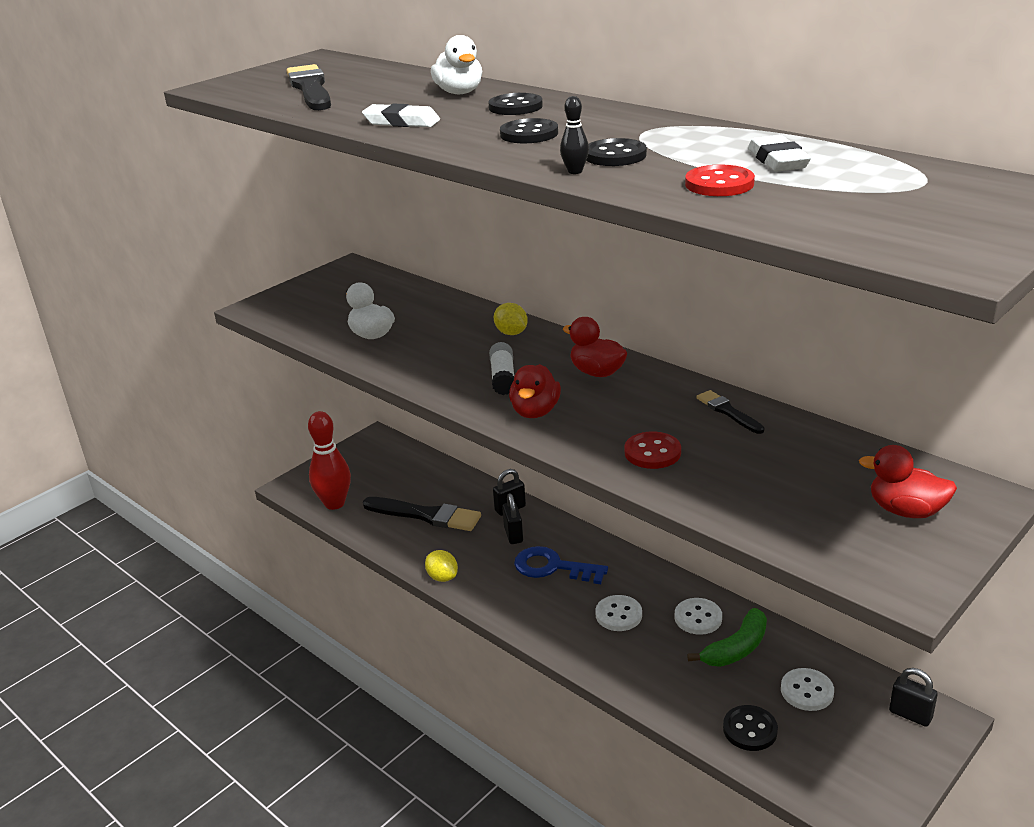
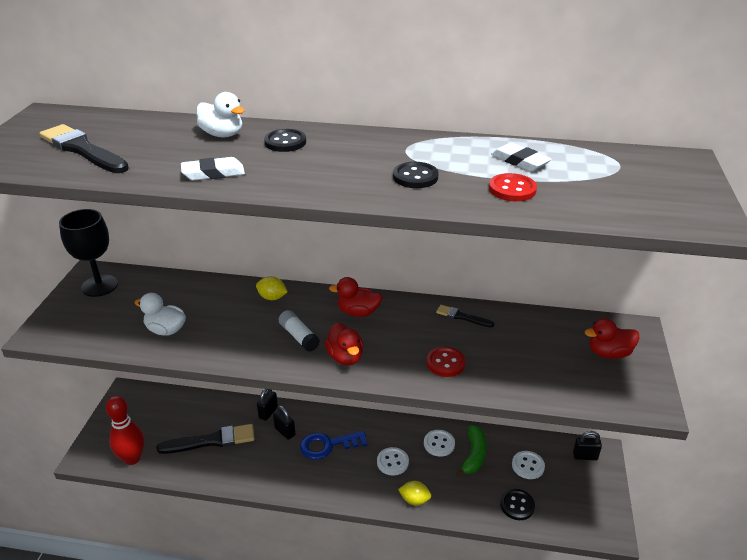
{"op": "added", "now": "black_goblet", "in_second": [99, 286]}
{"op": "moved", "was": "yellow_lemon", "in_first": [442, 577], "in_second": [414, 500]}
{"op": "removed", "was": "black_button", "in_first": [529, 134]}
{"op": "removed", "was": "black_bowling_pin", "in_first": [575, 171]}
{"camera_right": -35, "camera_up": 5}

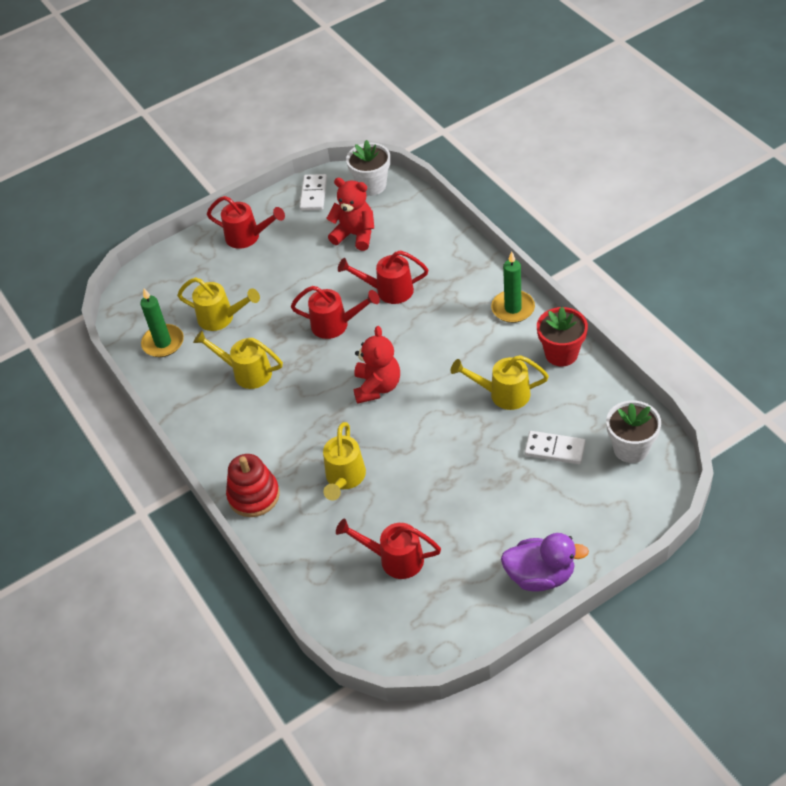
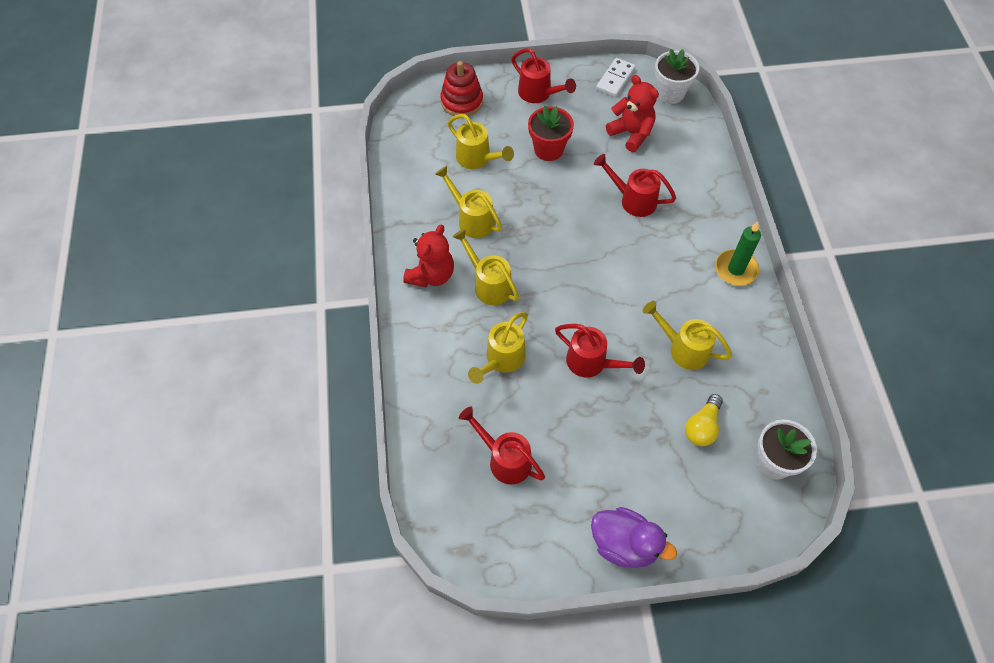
{"op": "moved", "was": "red_teddy_bear", "in_first": [377, 387], "in_second": [431, 275]}
{"op": "moved", "was": "red_stacking_toy", "in_first": [254, 495], "in_second": [462, 101]}
{"op": "added", "now": "yellow_watering_can", "in_second": [489, 284]}
{"op": "moved", "was": "red_flower_pot", "in_first": [561, 353], "in_second": [548, 149]}
{"op": "moved", "was": "red_watering_can", "in_first": [335, 325], "in_second": [591, 363]}
{"op": "replaced", "was": "white_domino", "now": "yellow_light_bulb", "in_first": [554, 449], "in_second": [702, 427]}
{"op": "removed", "was": "green_candle", "in_first": [163, 343]}
{"camera_right": 20, "camera_up": 10}

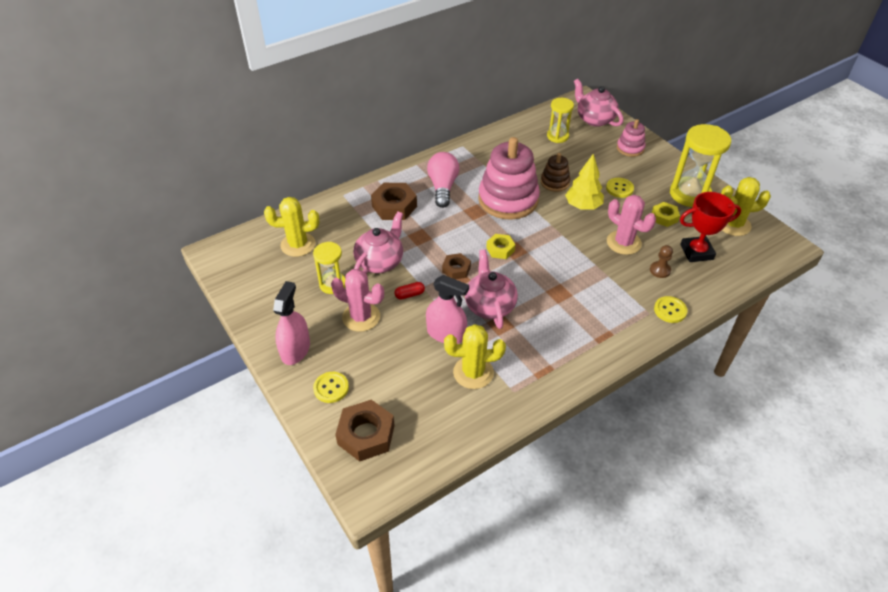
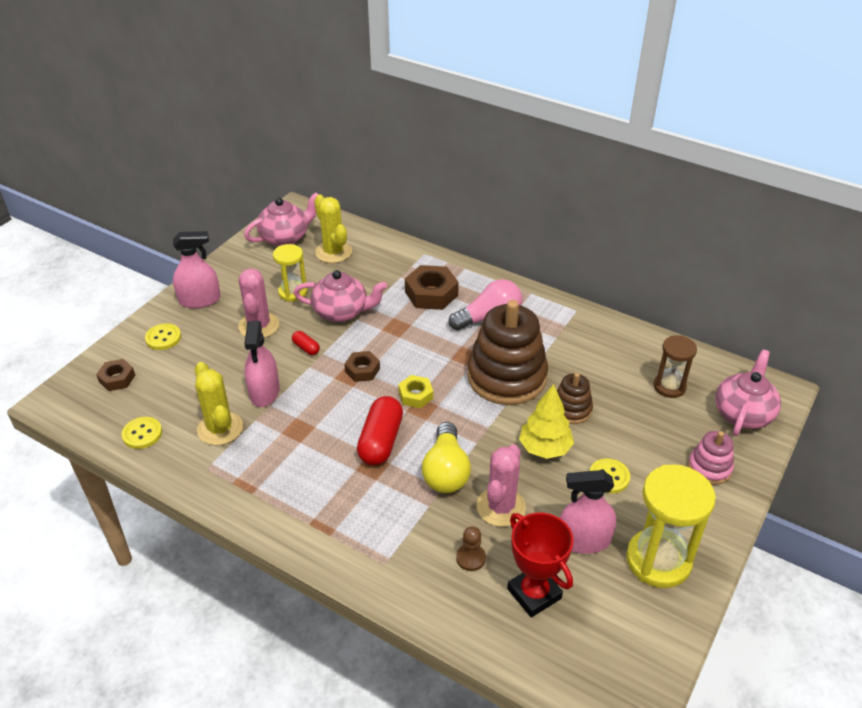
{"op": "resized", "was": "brown_nut", "in_first": [366, 435], "in_second": [117, 378], "ratio": 0.6}
{"op": "moved", "was": "yellow_button", "in_first": [670, 310], "in_second": [142, 434]}
{"op": "moved", "was": "pink_teapot", "in_first": [489, 305], "in_second": [285, 237]}
{"op": "added", "now": "red_capsule", "in_second": [380, 441]}
{"op": "added", "now": "yellow_light_bulb", "in_second": [446, 471]}
{"op": "recoloured", "was": "pink_stacking_toy", "now": "brown_stacking_toy", "in_first": [508, 199], "in_second": [506, 377]}
{"op": "replaced", "was": "yellow_nut", "now": "pink_spray_bottle", "in_first": [664, 217], "in_second": [583, 540]}
{"op": "recoloured", "was": "yellow_hourglass", "now": "brown_hourglass", "in_first": [557, 136], "in_second": [669, 387]}
{"op": "removed", "was": "yellow_cactus", "in_first": [733, 224]}
{"camera_right": 65, "camera_up": -5}

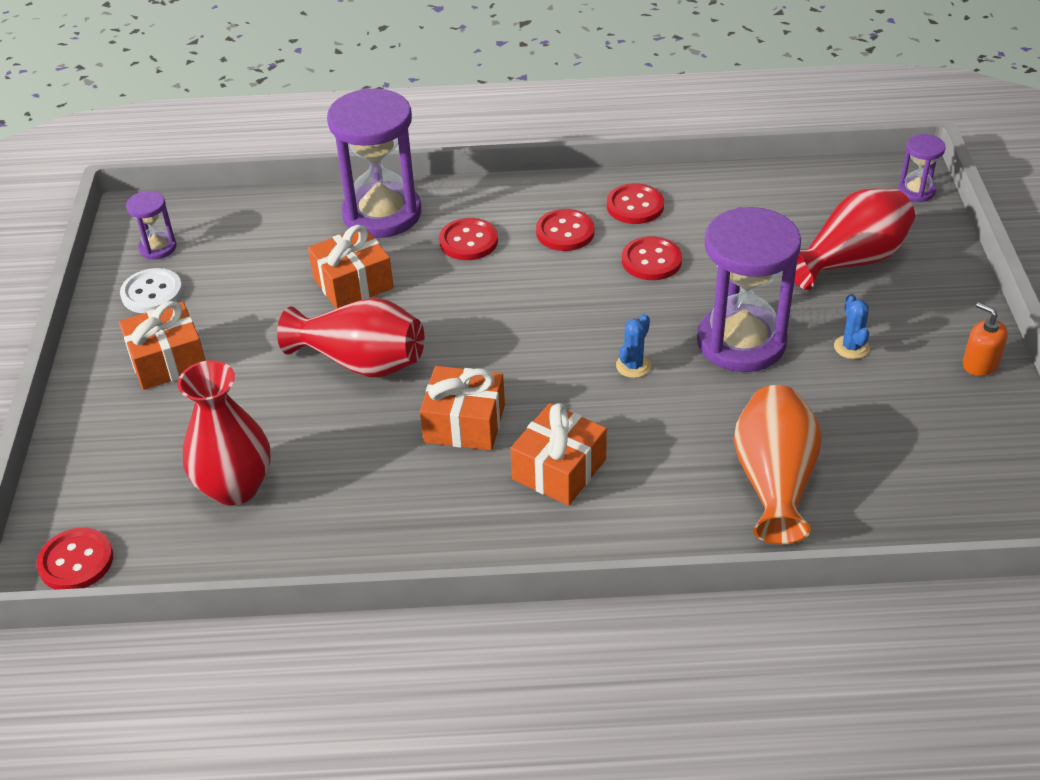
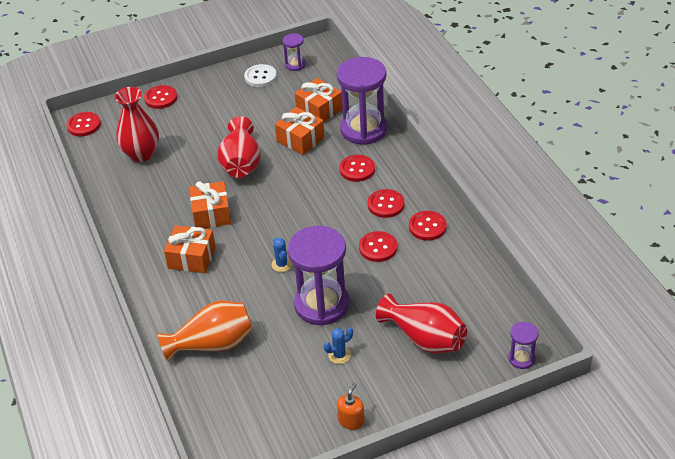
{"op": "added", "now": "red_button", "in_second": [161, 98]}
{"op": "turned", "was": "blue_cactus", "in_first": [633, 366], "in_second": [282, 264], "clockwise": 60}
{"op": "moved", "was": "orange_gift", "in_first": [168, 361], "in_second": [319, 110]}
{"camera_right": 70, "camera_up": 0}

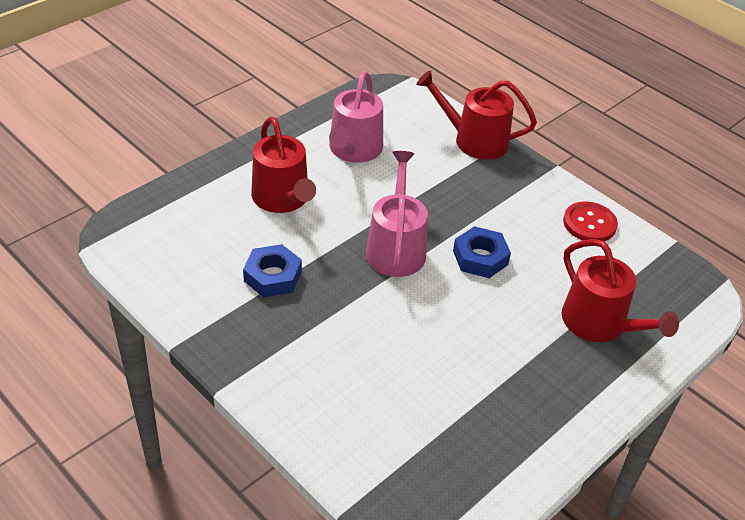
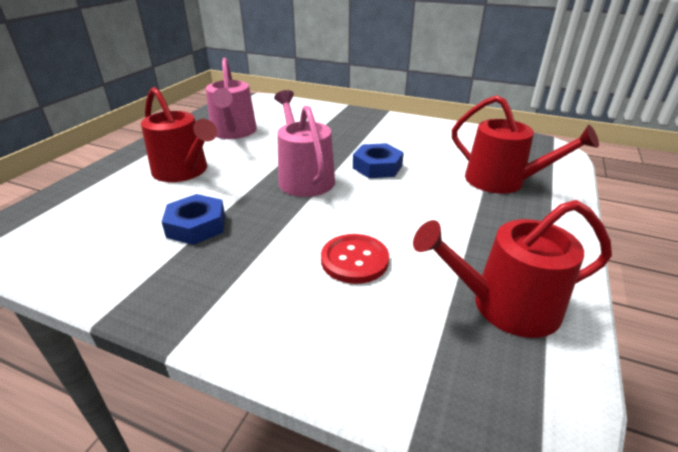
{"op": "moved", "was": "red_button", "in_first": [589, 223], "in_second": [354, 260]}
{"op": "moved", "was": "red_watering_can", "in_first": [474, 140], "in_second": [505, 306]}
{"camera_right": -20, "camera_up": -10}

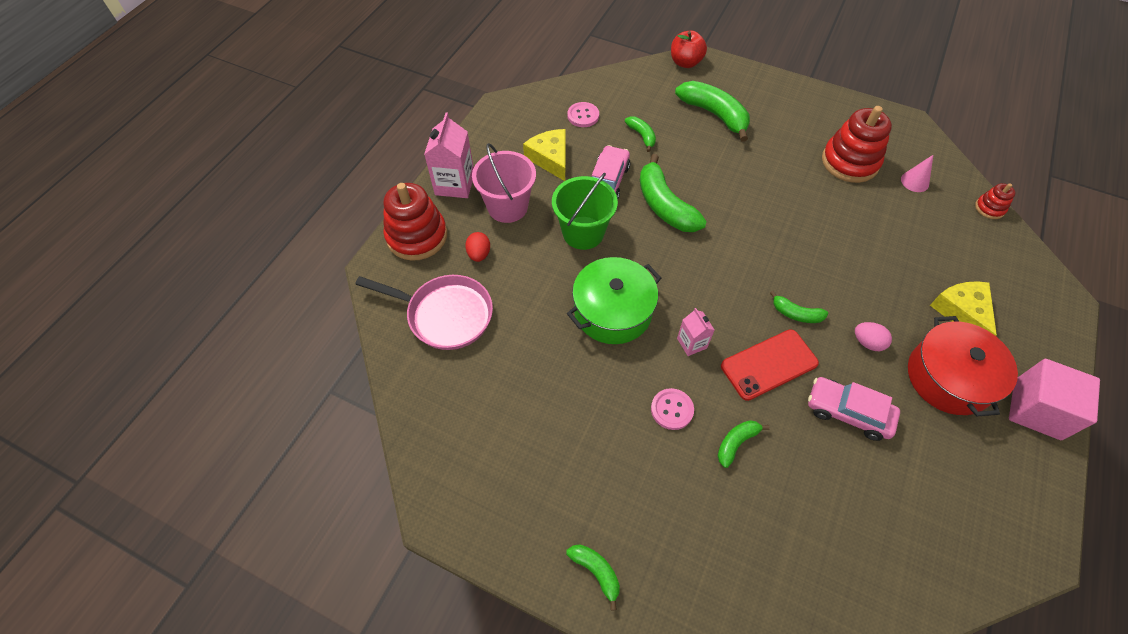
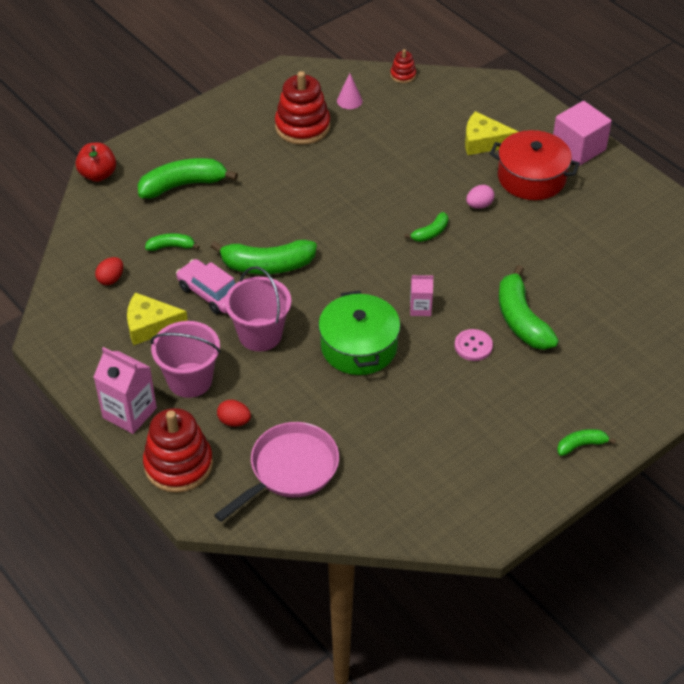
{"op": "replaced", "was": "pink_button", "now": "red_egg", "in_first": [583, 116], "in_second": [111, 279]}
{"op": "recoloured", "was": "green_bucket", "now": "pink_bucket", "in_first": [583, 233], "in_second": [260, 335]}
{"op": "resized", "was": "green_banana", "in_first": [736, 443], "in_second": [521, 320], "ratio": 1.94}
{"op": "removed", "was": "red_phone", "in_first": [769, 364]}
{"op": "removed", "was": "pink_car", "in_first": [848, 412]}
{"camera_right": -65, "camera_up": -10}

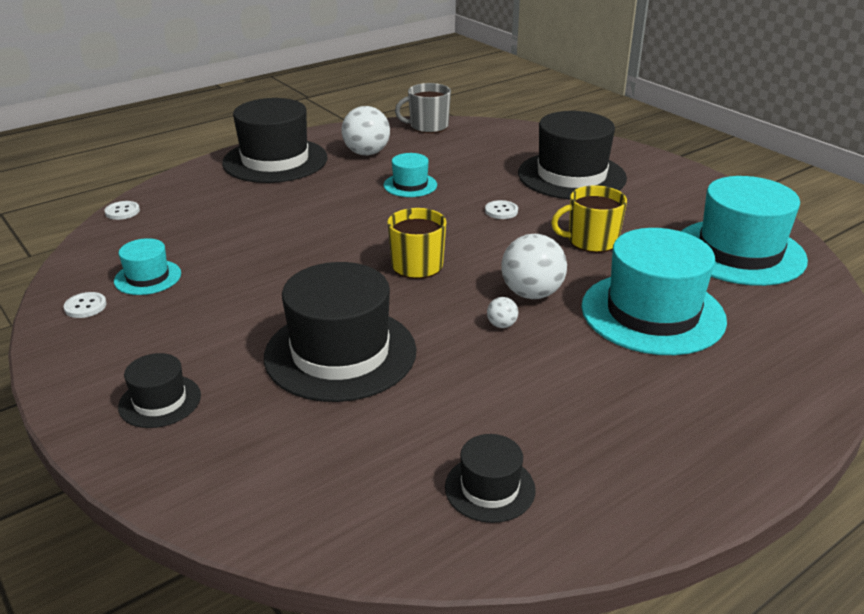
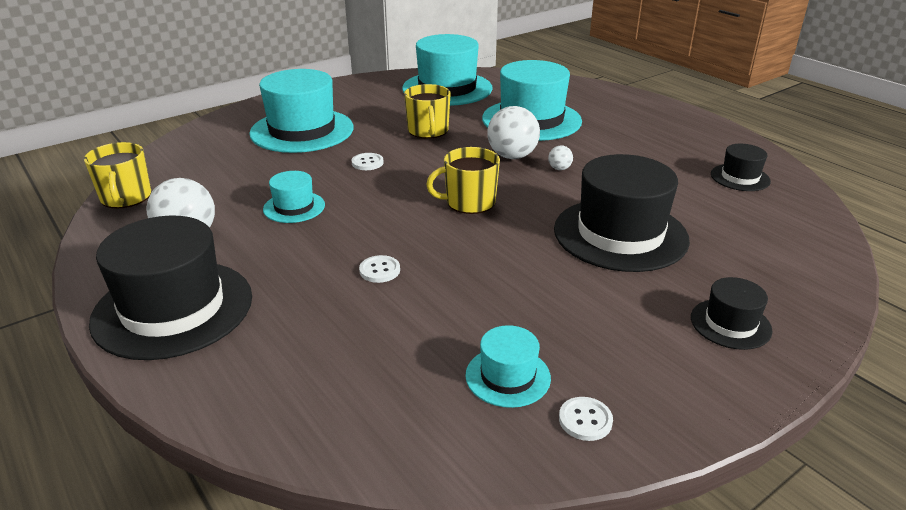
{"op": "recoloured", "was": "grey_mug", "now": "yellow_mug", "in_first": [428, 126], "in_second": [126, 198]}
{"op": "recoloured", "was": "black_hat", "now": "turquoise_hat", "in_first": [571, 176], "in_second": [302, 130]}
{"op": "moved", "was": "white_button", "in_first": [122, 211], "in_second": [379, 270]}
{"camera_right": -90, "camera_up": 0}

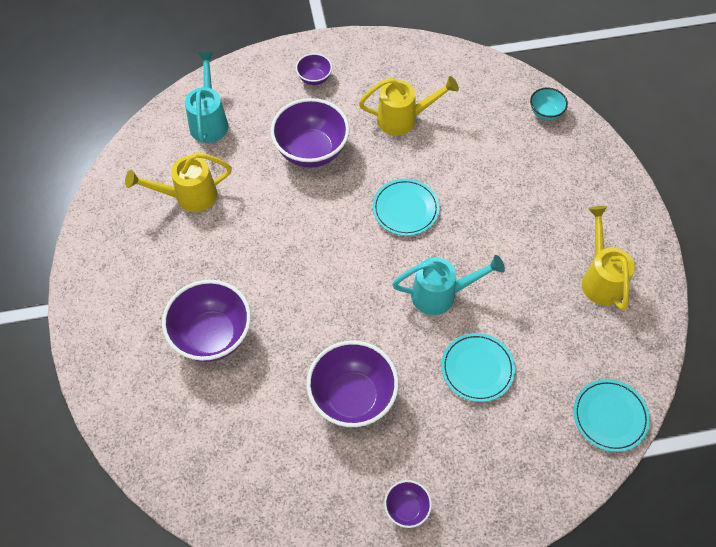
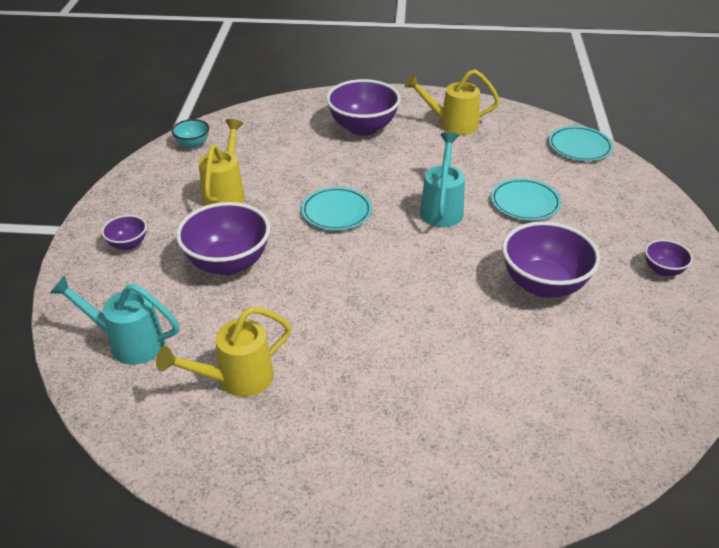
{"op": "turned", "was": "yellow_watering_can", "in_first": [188, 196], "in_second": [235, 379], "clockwise": 60}
{"op": "moved", "was": "turquoise_bowl", "in_first": [545, 113], "in_second": [193, 144]}
{"op": "moved", "was": "purple_bowl", "in_first": [212, 336], "in_second": [363, 128]}
{"camera_right": -75, "camera_up": -20}

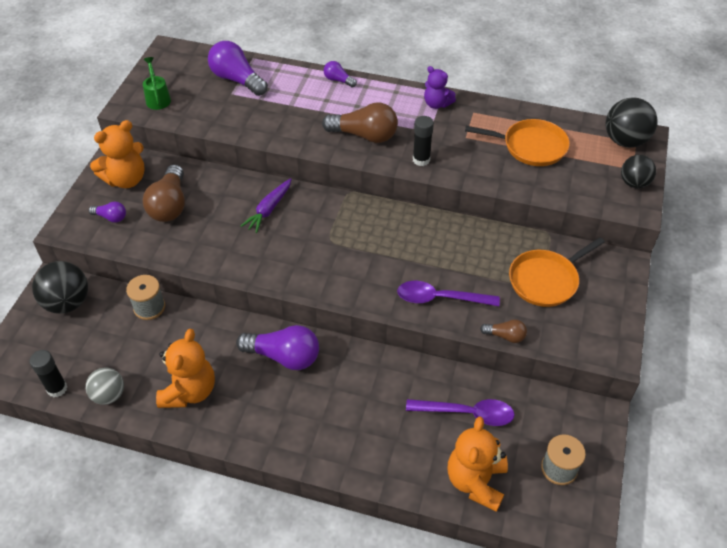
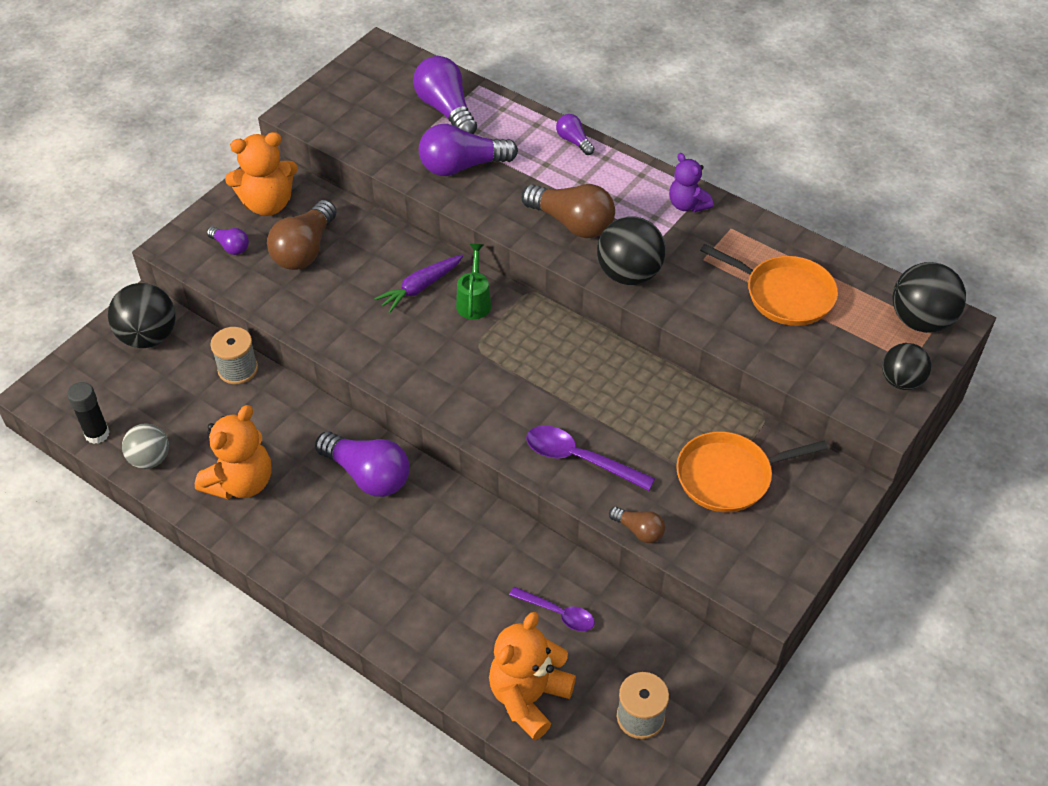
{"op": "added", "now": "purple_light_bulb", "in_second": [462, 166]}
{"op": "moved", "was": "green_watering_can", "in_first": [158, 98], "in_second": [474, 301]}
{"op": "resized", "was": "purple_spoon", "in_first": [467, 413], "in_second": [558, 613], "ratio": 0.65}
{"op": "replaced", "was": "black_glue_stick", "now": "black_ball", "in_first": [421, 160], "in_second": [629, 274]}
{"camera_right": 20, "camera_up": 0}

